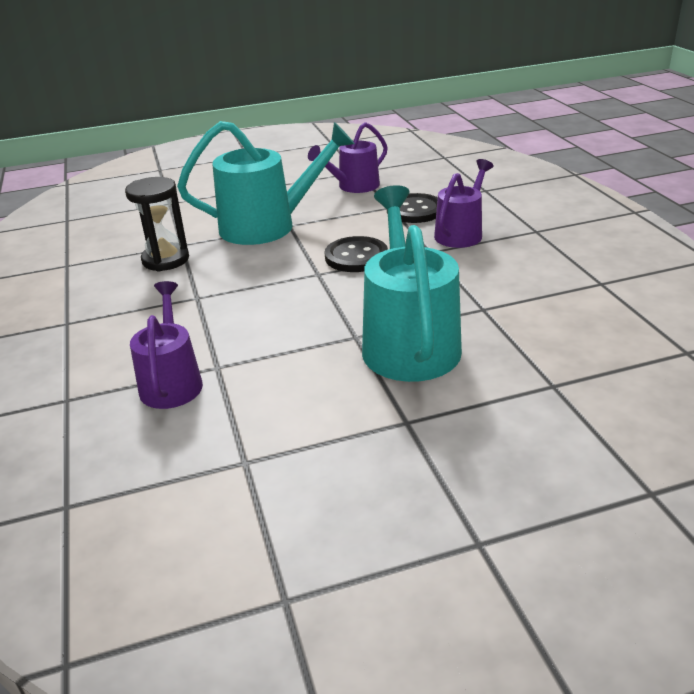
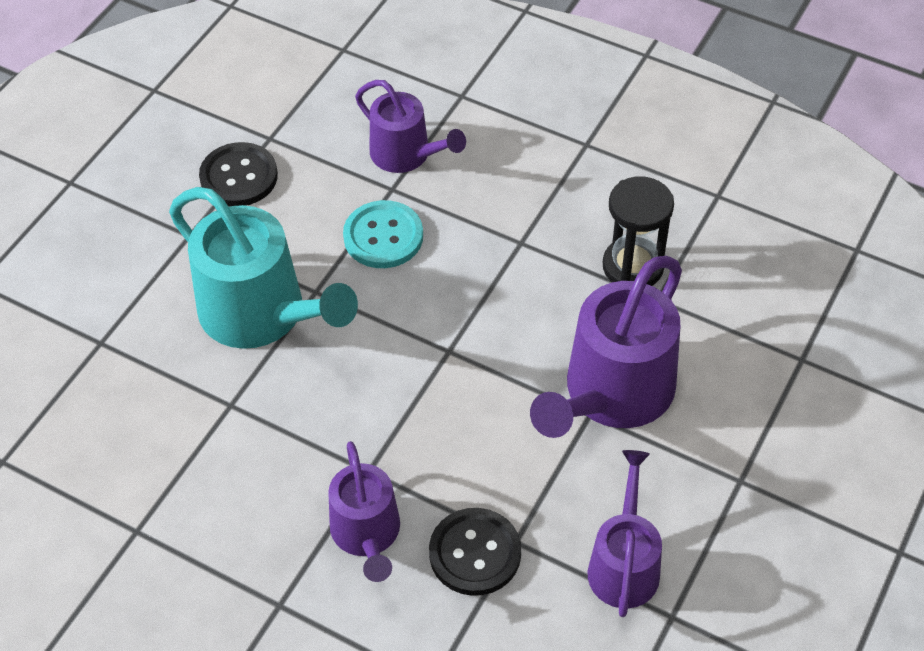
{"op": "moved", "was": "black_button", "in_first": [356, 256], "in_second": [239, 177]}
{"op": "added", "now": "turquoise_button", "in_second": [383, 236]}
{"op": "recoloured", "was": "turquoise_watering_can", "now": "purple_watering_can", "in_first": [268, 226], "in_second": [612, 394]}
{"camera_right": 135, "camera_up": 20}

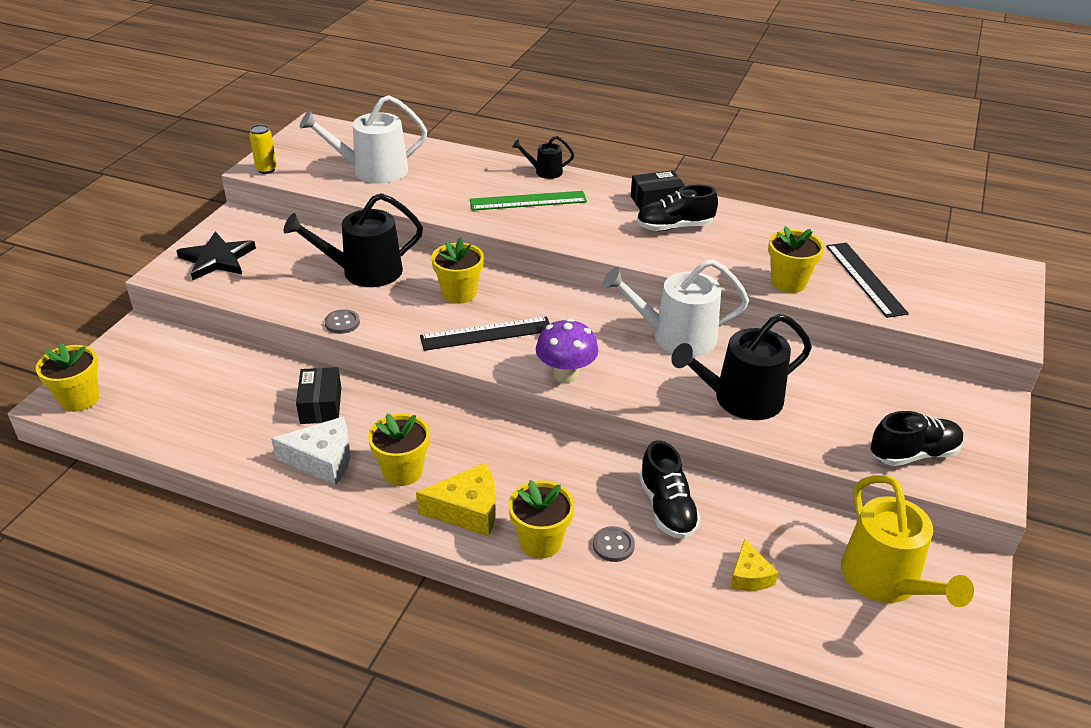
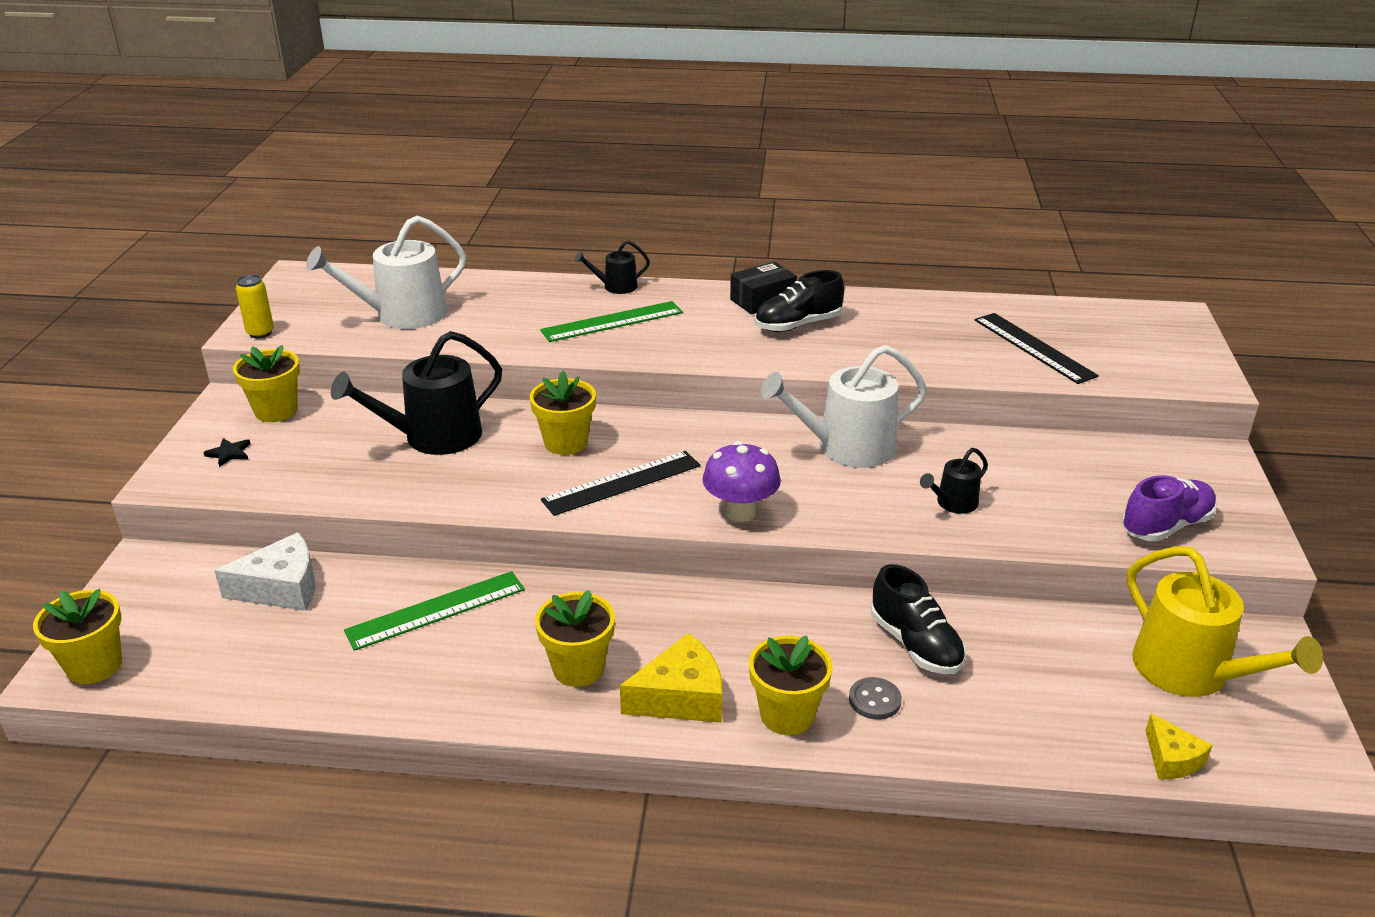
{"op": "resized", "was": "black_star", "in_first": [217, 259], "in_second": [229, 453], "ratio": 0.45}
{"op": "moved", "was": "white_cheese", "in_first": [323, 460], "in_second": [282, 588]}
{"op": "moved", "was": "yellow_flower_pot", "in_first": [788, 282], "in_second": [276, 411]}
{"op": "replaced", "was": "black_box", "now": "green_ruler", "in_first": [321, 405], "in_second": [436, 610]}
{"op": "resized", "was": "black_watering_can", "in_first": [740, 400], "in_second": [953, 503], "ratio": 0.5}
{"op": "recoloured", "was": "black_shoe", "now": "purple_shoe", "in_first": [913, 454], "in_second": [1166, 526]}
{"op": "moved", "was": "yellow_cheese", "in_first": [749, 576], "in_second": [1172, 759]}
{"op": "removed", "was": "grey_button", "in_first": [342, 323]}
{"camera_right": -15, "camera_up": -5}

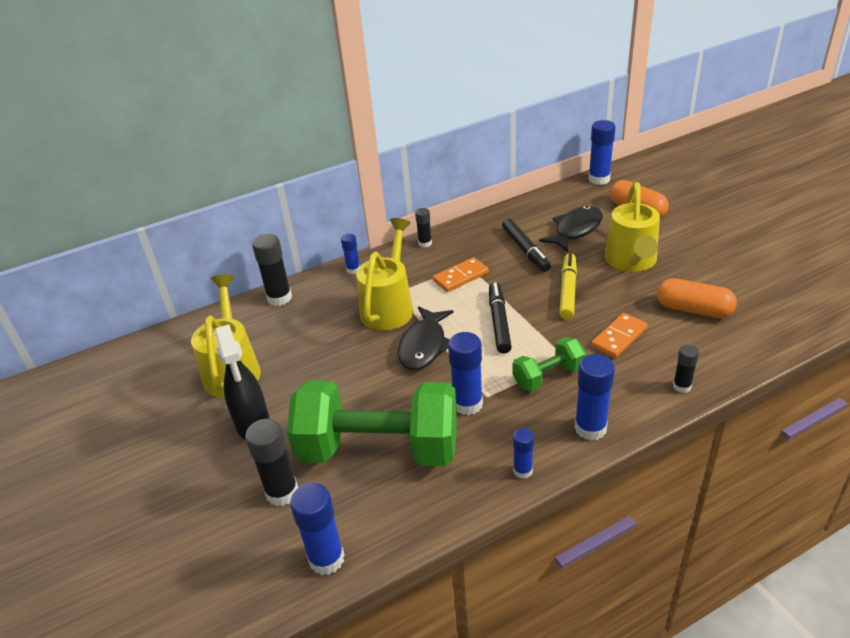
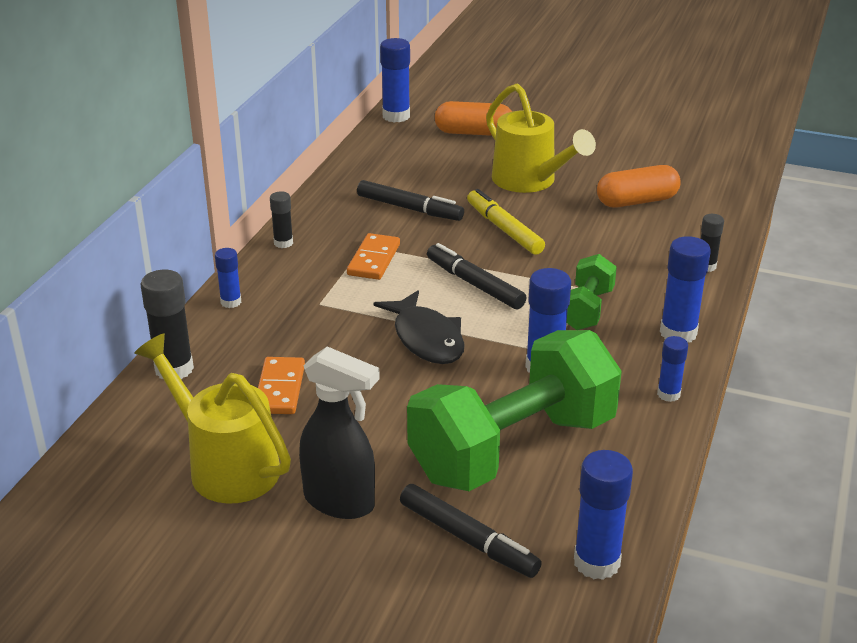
{"op": "moved", "was": "orange_domino", "in_first": [619, 337], "in_second": [280, 389]}
{"op": "replaced", "was": "black_glue_stick", "now": "black_marker", "in_first": [282, 492], "in_second": [468, 539]}
{"op": "removed", "was": "yellow_watering_can", "in_first": [389, 306]}
{"op": "removed", "was": "black_fish", "in_first": [575, 230]}
{"camera_right": -45, "camera_up": -5}

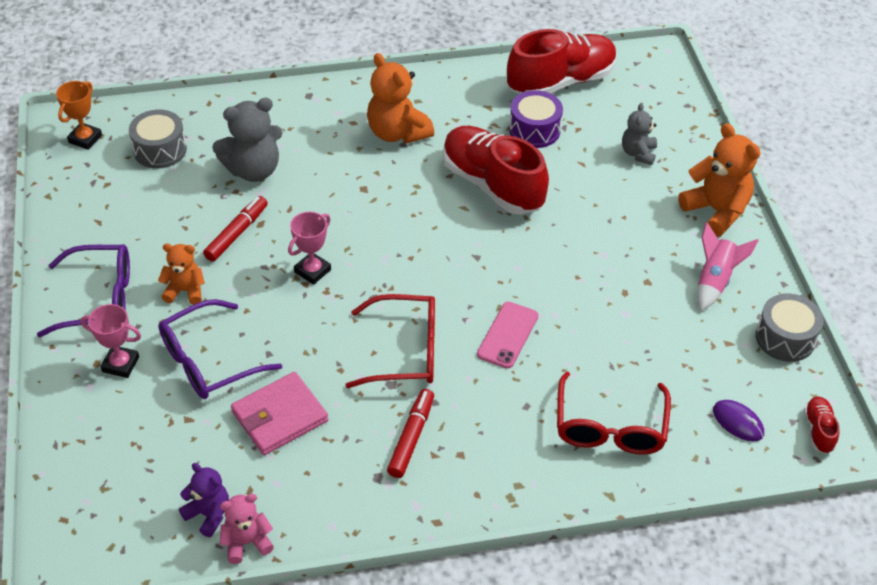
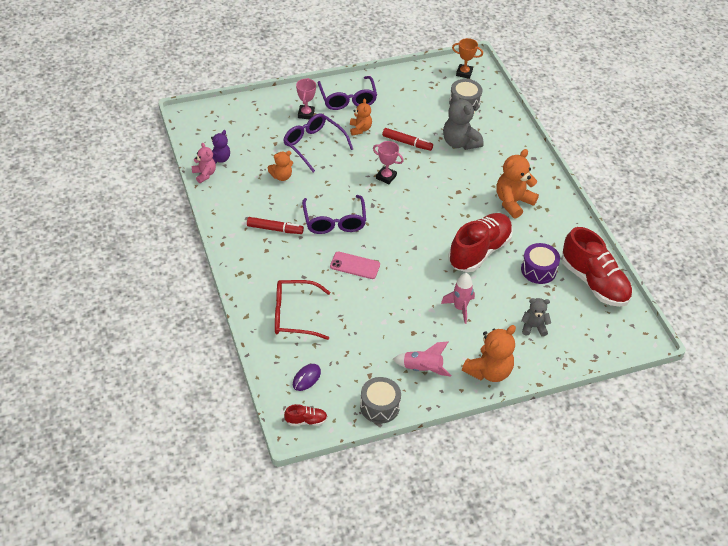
{"op": "replaced", "was": "pink_wallet", "now": "orange_teddy_bear", "in_first": [279, 416], "in_second": [281, 176]}
{"op": "recoloured", "was": "red_glasses", "now": "purple_glasses", "in_first": [405, 351], "in_second": [334, 221]}
{"op": "added", "now": "pink_rocket", "in_second": [460, 308]}
{"camera_right": 80, "camera_up": 0}

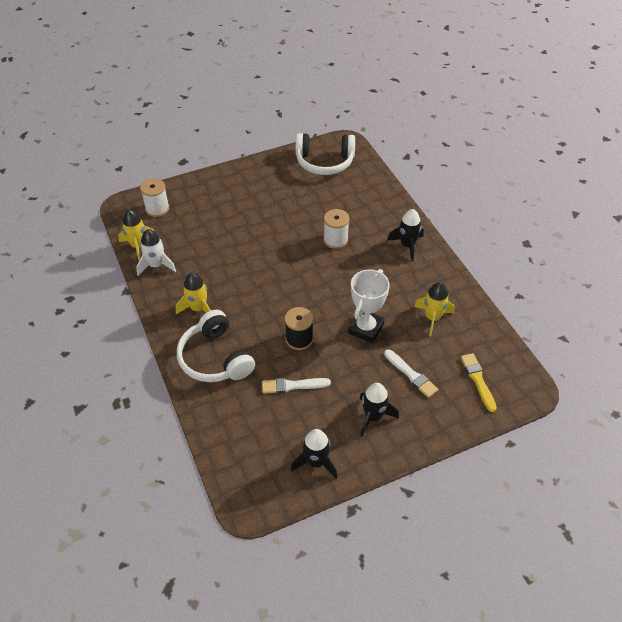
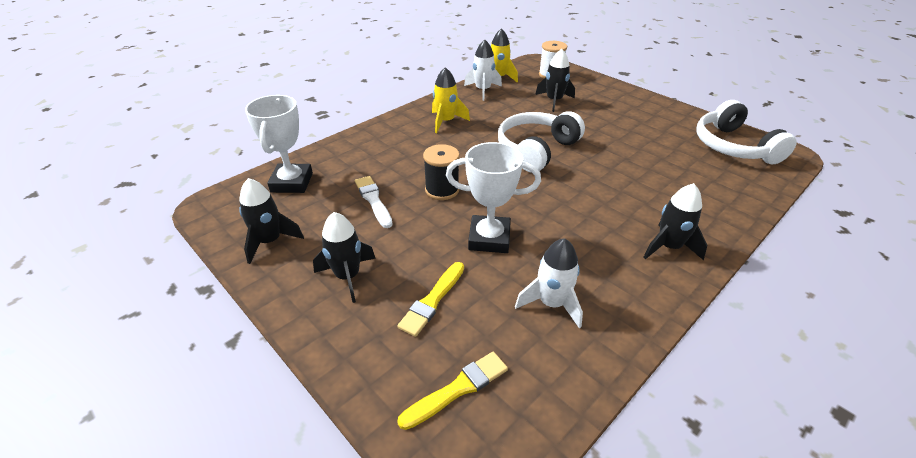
{"op": "added", "now": "white_trophy", "in_second": [292, 182]}
{"op": "recoloured", "was": "white_brush", "now": "yellow_brush", "in_first": [411, 374], "in_second": [433, 300]}
{"op": "moved", "was": "white_headphones", "in_first": [215, 358], "in_second": [536, 149]}
{"op": "recoloured", "was": "yellow_rocket", "now": "white_rocket", "in_first": [432, 318], "in_second": [551, 303]}
{"op": "added", "now": "black_rocket", "in_second": [554, 101]}
{"op": "removed", "was": "white_spool", "in_first": [335, 240]}
{"camera_right": 70, "camera_up": -10}

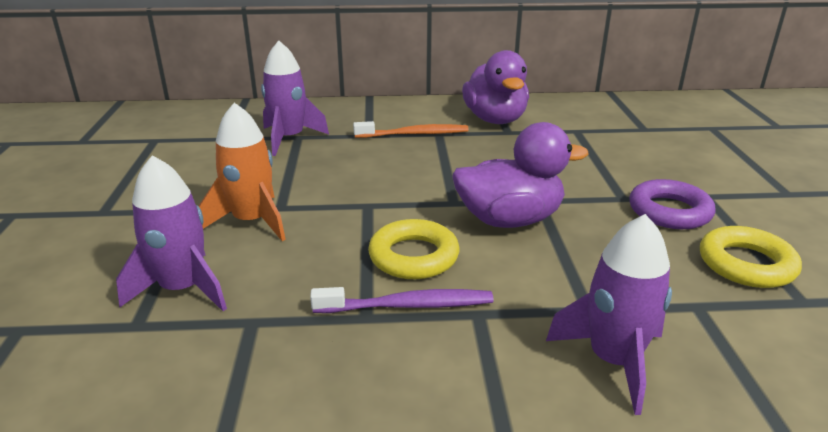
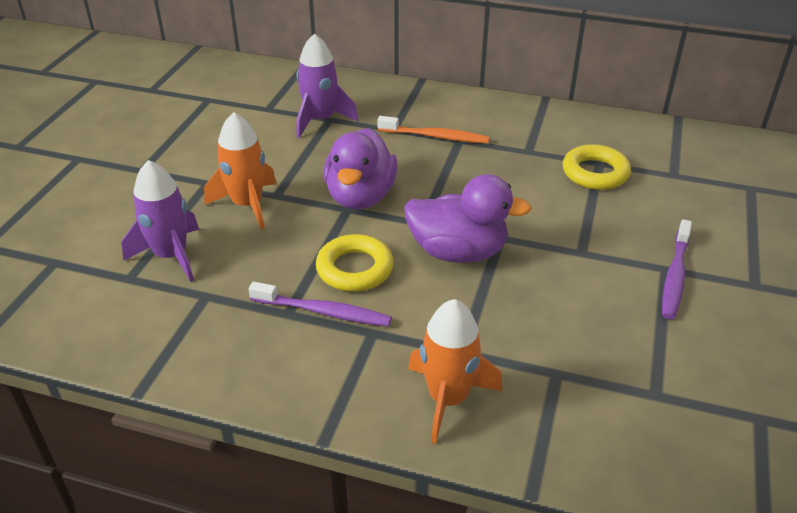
{"op": "moved", "was": "purple_duck", "in_first": [495, 119], "in_second": [360, 196]}
{"op": "recoloured", "was": "purple_rocket", "now": "orange_rocket", "in_first": [613, 361], "in_second": [448, 399]}
{"op": "moved", "was": "yellow_ring", "in_first": [746, 264], "in_second": [595, 173]}
{"op": "added", "now": "purple_toothbrush", "in_second": [675, 276]}
{"op": "removed", "was": "purple_ring", "in_first": [669, 211]}
{"camera_right": 20, "camera_up": 10}

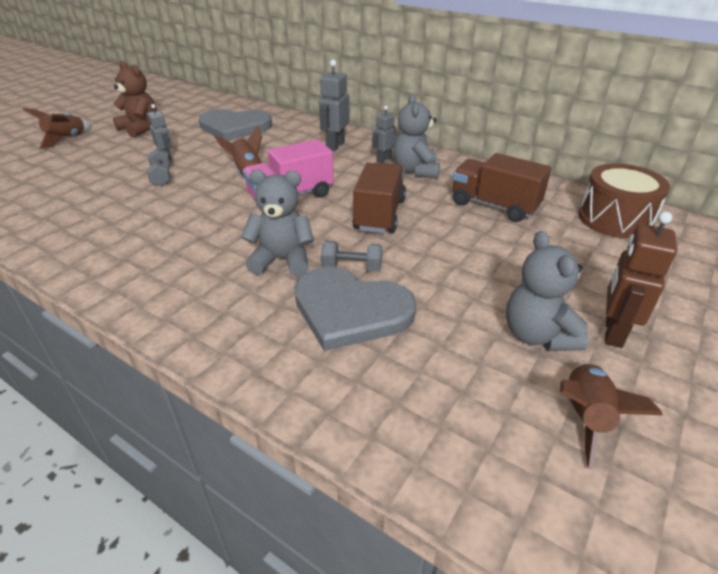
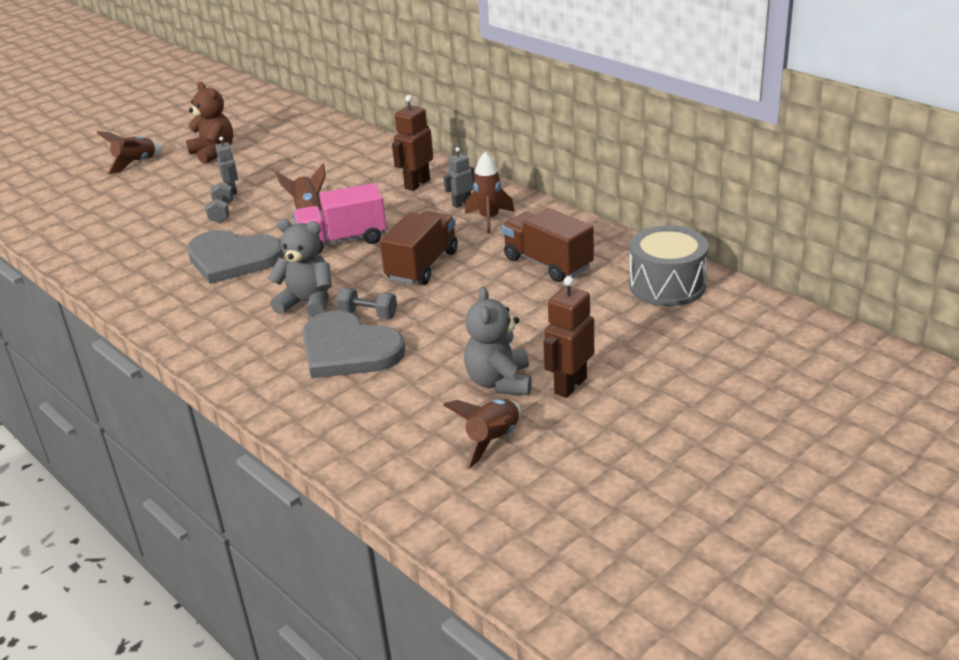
{"op": "moved", "was": "grey_heart", "in_first": [235, 127], "in_second": [232, 259]}
{"op": "recoloured", "was": "grey_robot", "now": "brown_robot", "in_first": [335, 146], "in_second": [417, 184]}
{"op": "replaced", "was": "grey_teddy_bear", "now": "brown_rocket", "in_first": [415, 170], "in_second": [489, 219]}
{"op": "recoloured", "was": "brown_drum", "now": "grey_drum", "in_first": [614, 219], "in_second": [667, 285]}
{"camera_right": 15, "camera_up": -5}

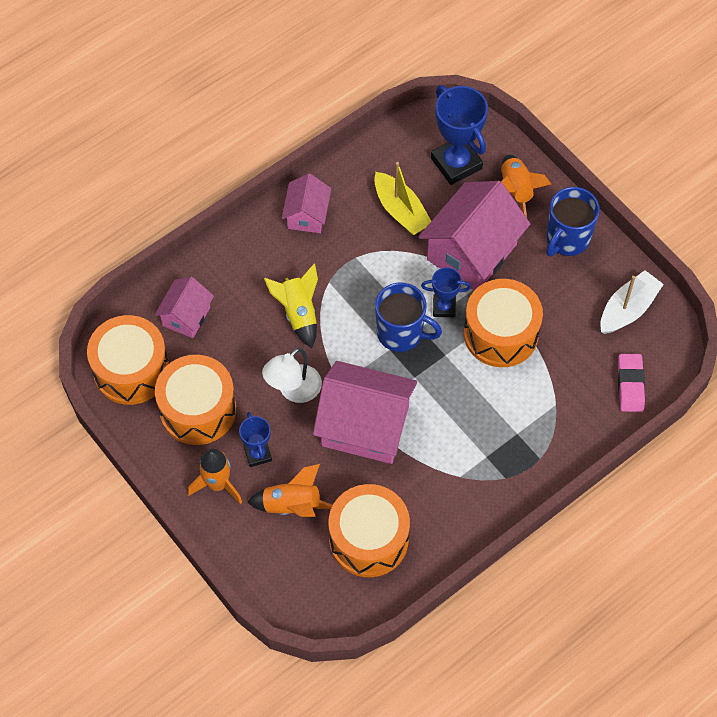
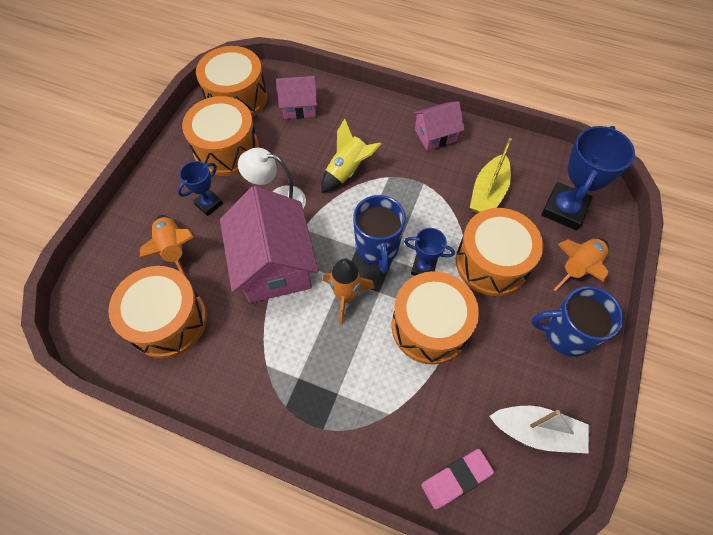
{"op": "moved", "was": "orange_rocket", "in_first": [217, 484], "in_second": [346, 296]}
{"op": "turned", "was": "blue_trophy", "in_first": [444, 307], "in_second": [423, 268], "clockwise": -45}
{"op": "replaced", "was": "pink_house", "now": "orange_drum", "in_first": [471, 252], "in_second": [491, 262]}
{"camera_right": 60, "camera_up": 0}

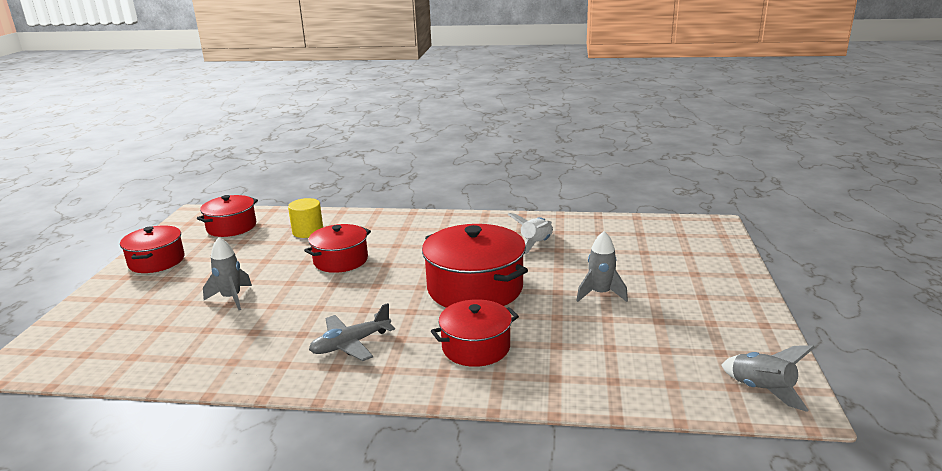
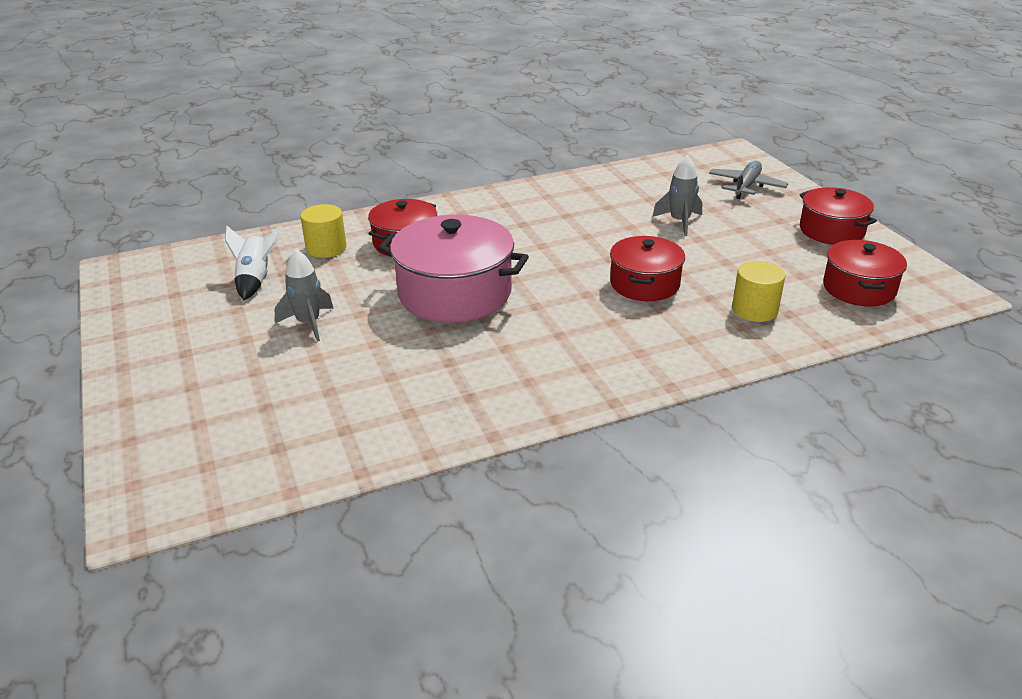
{"op": "moved", "was": "white_rocket", "in_first": [536, 244], "in_second": [256, 280]}
{"op": "added", "now": "yellow_cylinder", "in_second": [326, 248]}
{"op": "recoloured", "was": "red_pot", "now": "pink_pot", "in_first": [475, 288], "in_second": [454, 293]}
{"op": "moved", "was": "grey_plane", "in_first": [351, 344], "in_second": [746, 186]}
{"op": "removed", "was": "grey_rocket", "in_first": [761, 390]}
{"camera_right": 150, "camera_up": 10}

